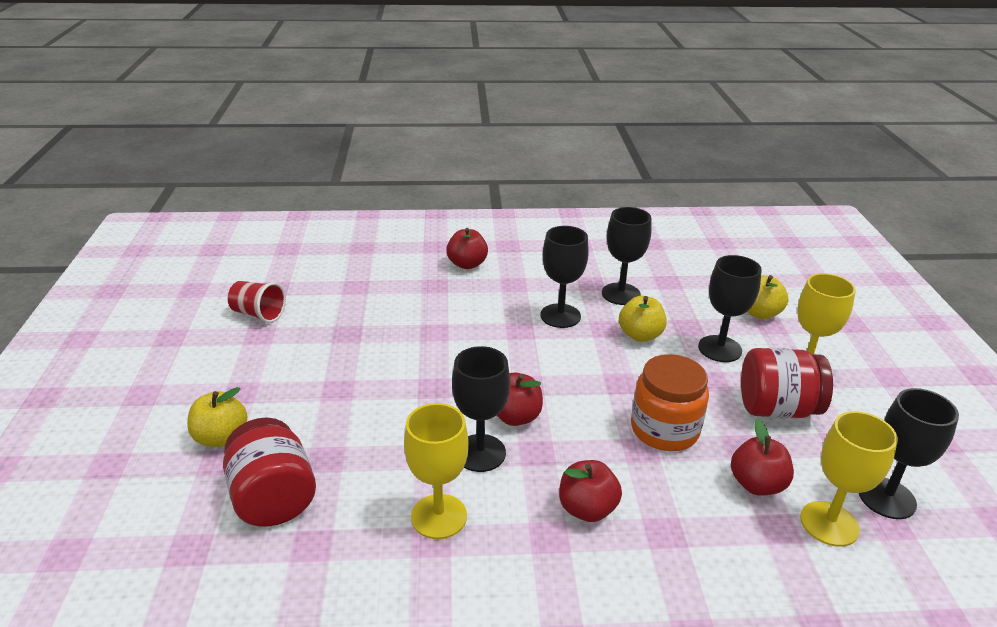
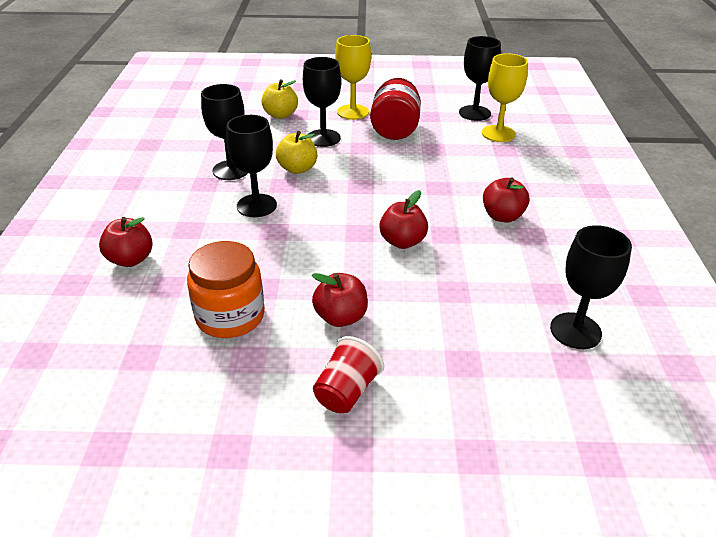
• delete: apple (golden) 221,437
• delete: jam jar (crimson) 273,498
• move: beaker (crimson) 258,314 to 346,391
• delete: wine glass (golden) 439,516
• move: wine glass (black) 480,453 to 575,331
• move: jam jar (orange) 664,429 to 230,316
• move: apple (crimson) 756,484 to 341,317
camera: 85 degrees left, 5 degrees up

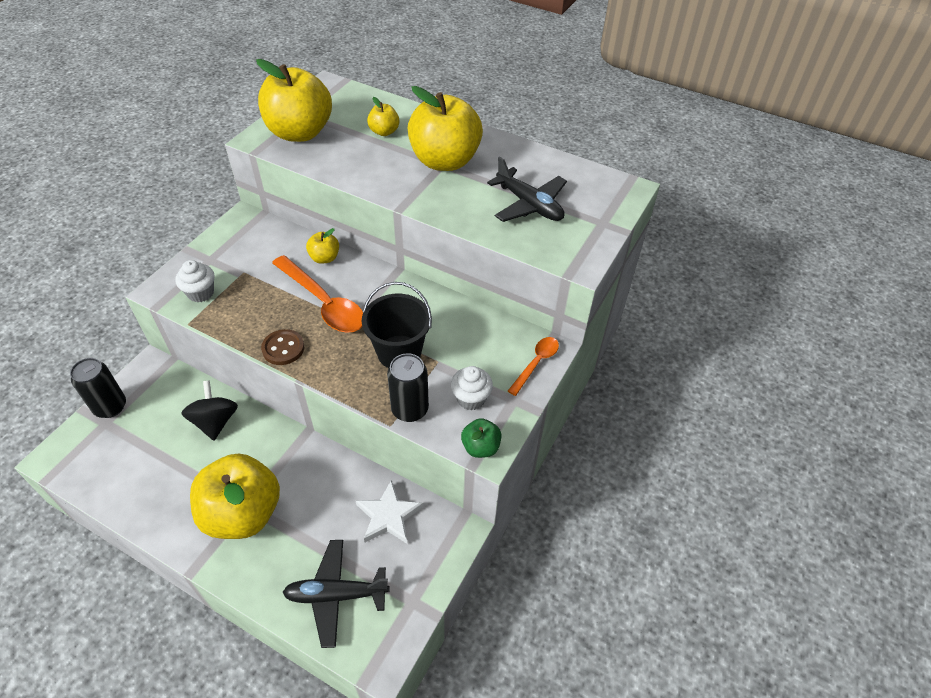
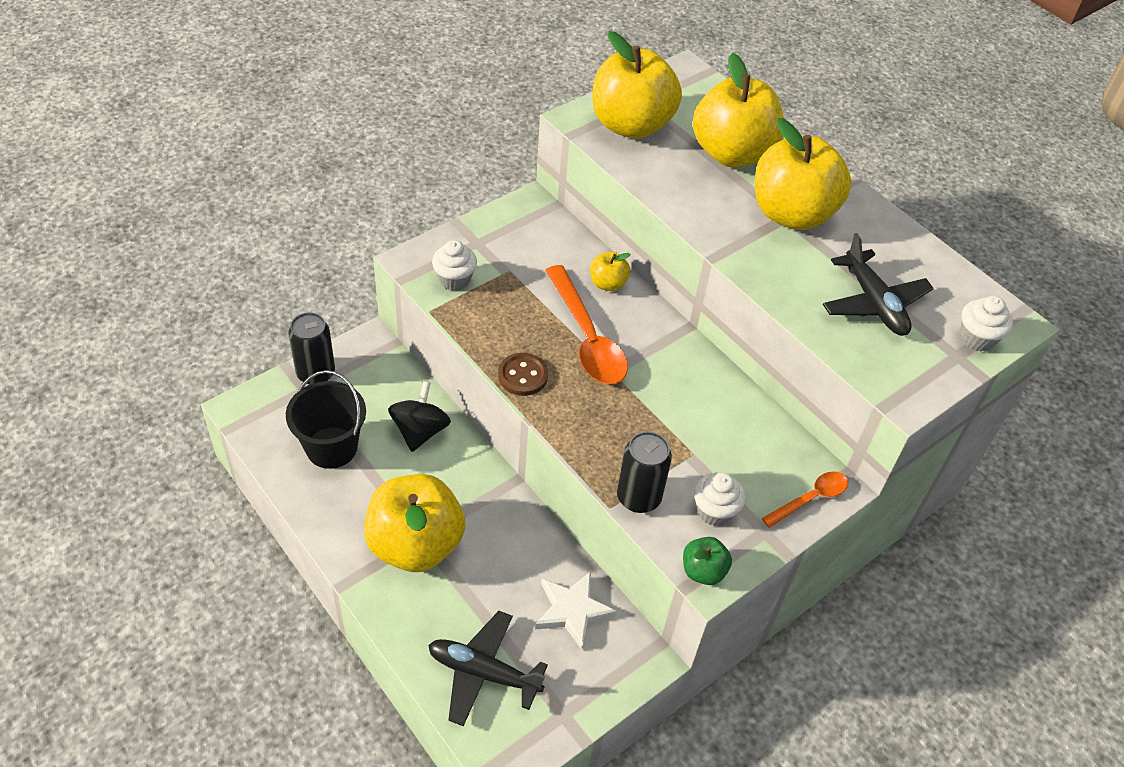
• move: pail (black) 399,352 to 331,447
• resize: apple (golden) 384,132 = 732,153 x2.22
• insert: cupcake (snow-white) 976,338
camera: 20 degrees right, 0 degrees up

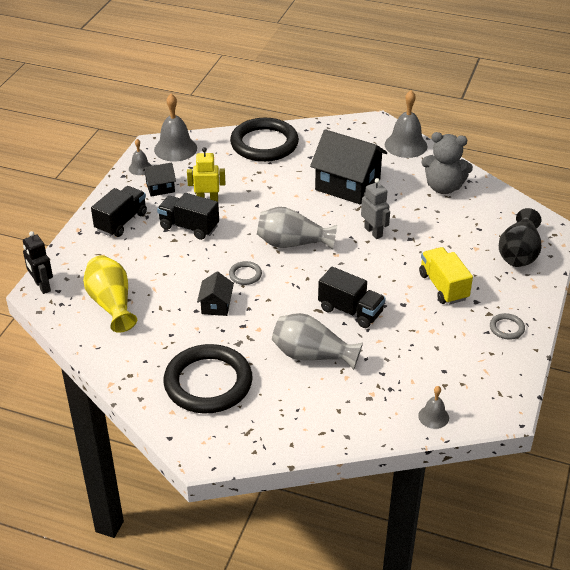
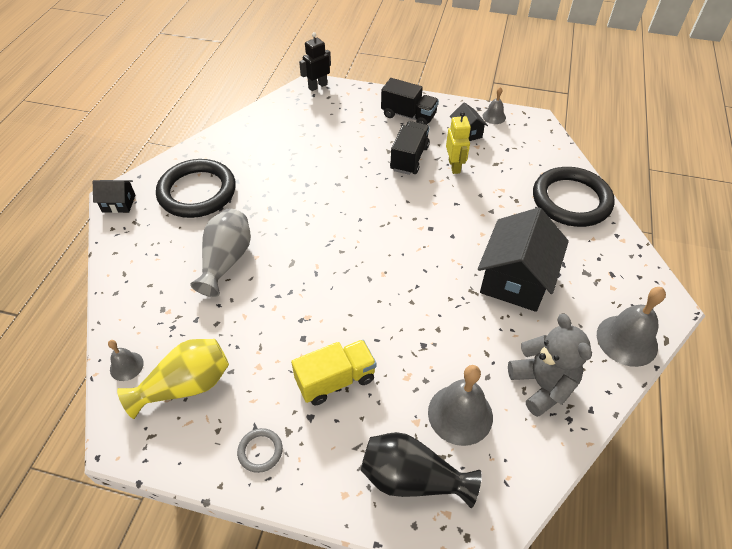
• move: flower vase (golden) 111,304 to 186,386
• move: school bell (grey) 175,149 to 460,414
• move: toy house (black) 216,305 to 119,203
• delete: torus (grey) 245,275
• delete: flower vase (grey) 292,243
• delete: lorry (black) 350,311
• delete: toy robot (grey) 373,232
• rotate: teddy (grey) 443,187 = 542,385 150 degrees clockwise
camera: 85 degrees right, 10 degrees up

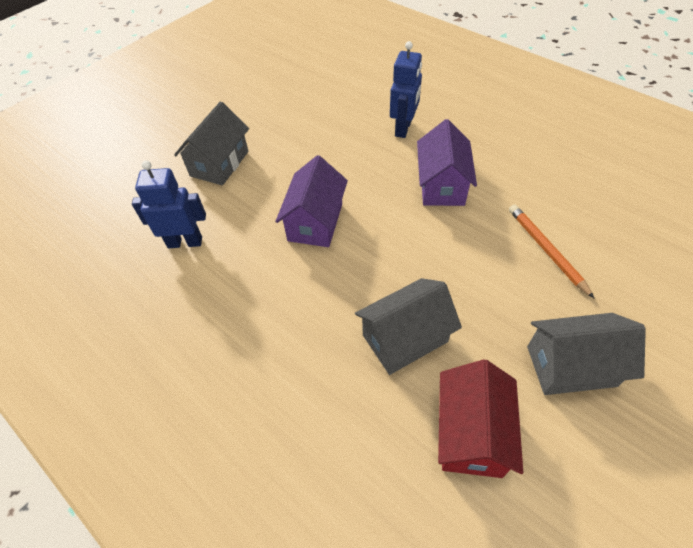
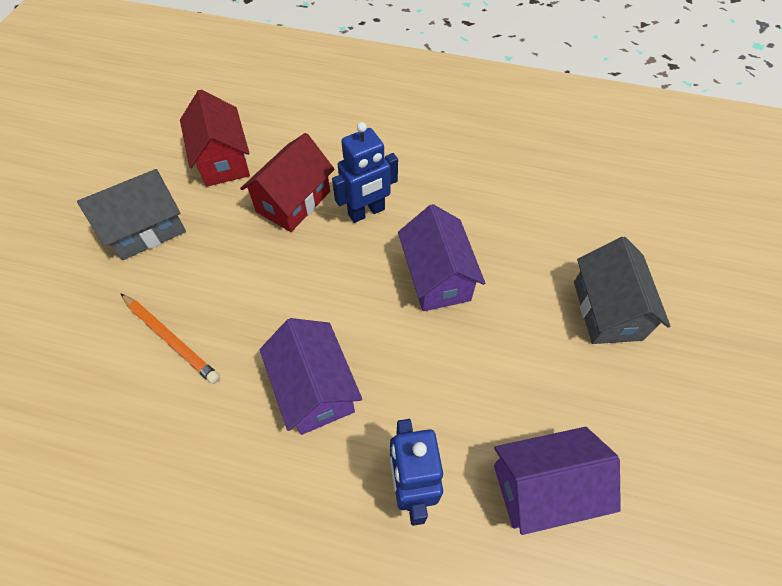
• move: toy robot (cobalt) 185,242 to 366,212
• recolor: toy house (grey) 405,338 to toy house (crimson) 293,201
• insert: toy house (violet) 543,487
camera: 150 degrees right, 5 degrees up

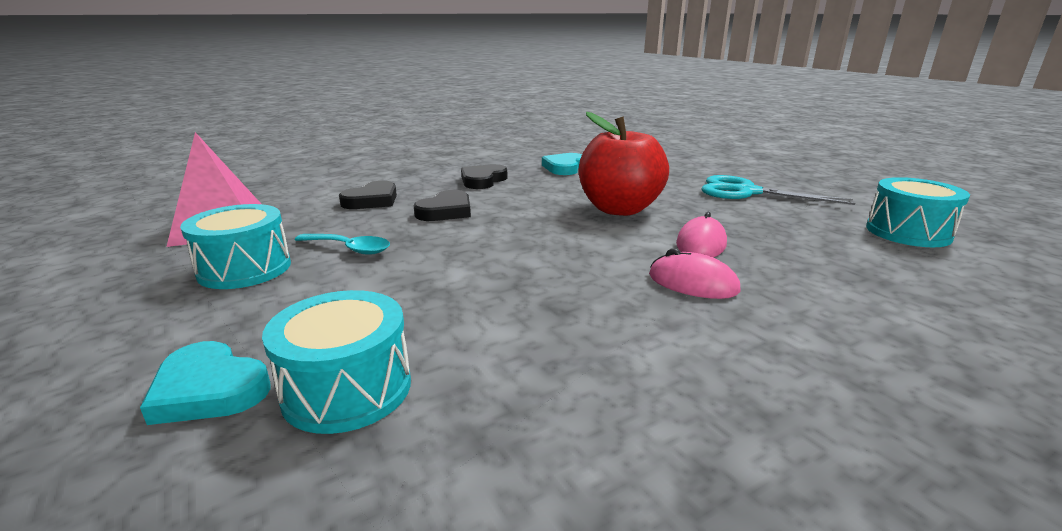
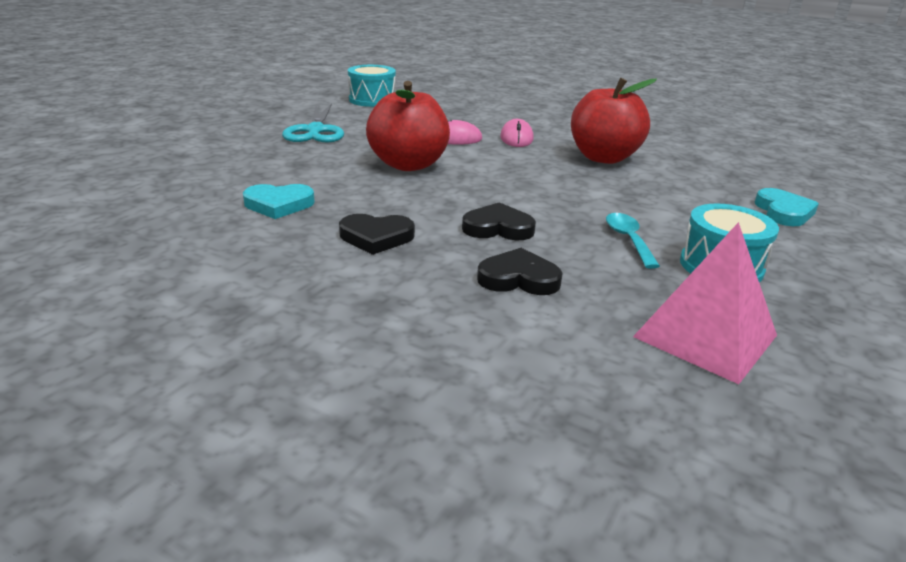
• delete: drum (aqua) 347,389
• insert: apple (crimson) 603,157
camera: 120 degrees left, 5 degrees up

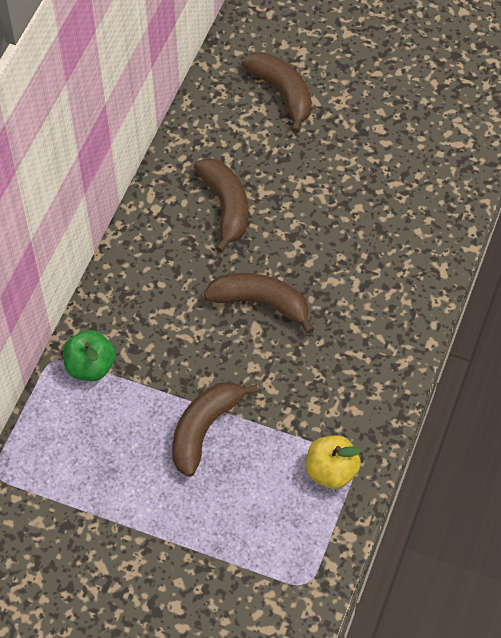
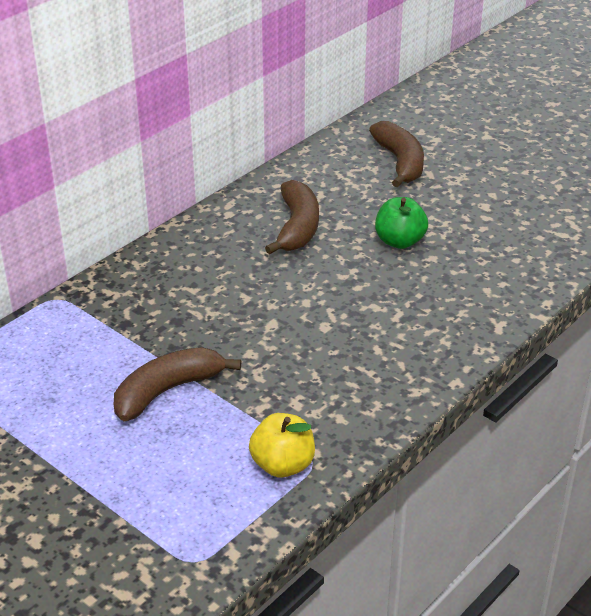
• move: apple (leaf-green) 90,367 to 399,241
• delete: banana (brown) 261,303
camera: 20 degrees right, 20 degrees down

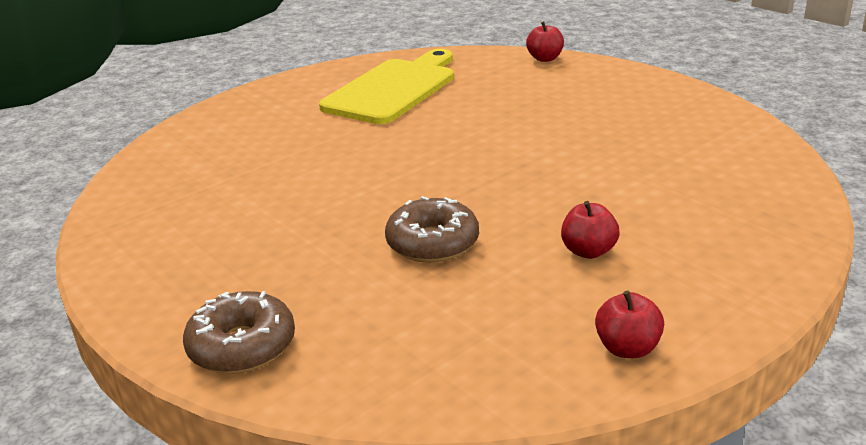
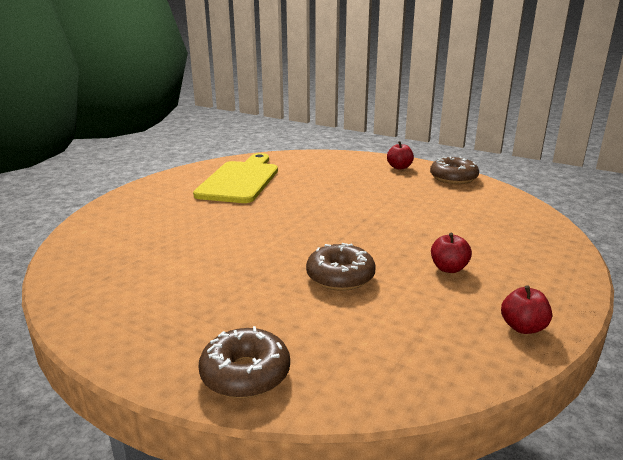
• move: apple (crimson) 545,59 to 399,167
• insert: glazed donut (brown) 453,178
camera: 20 degrees left, 5 degrees down

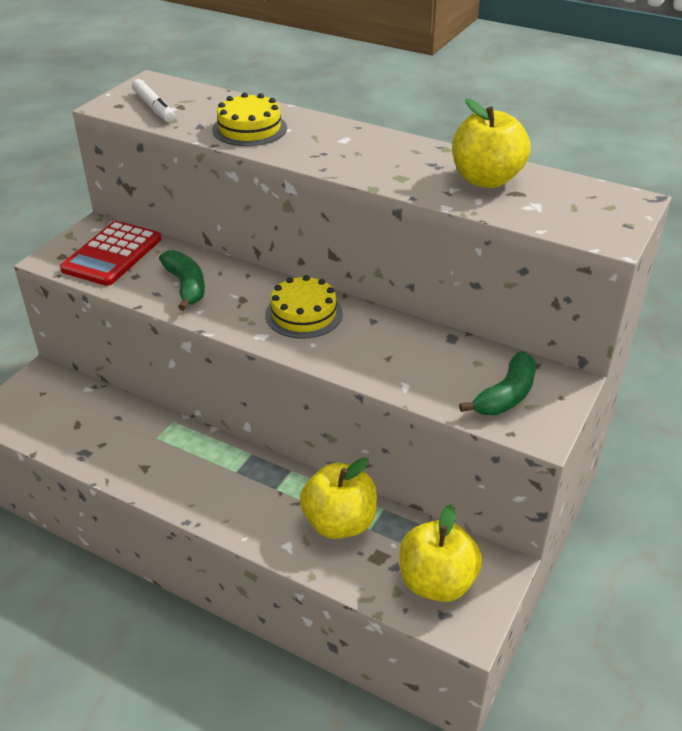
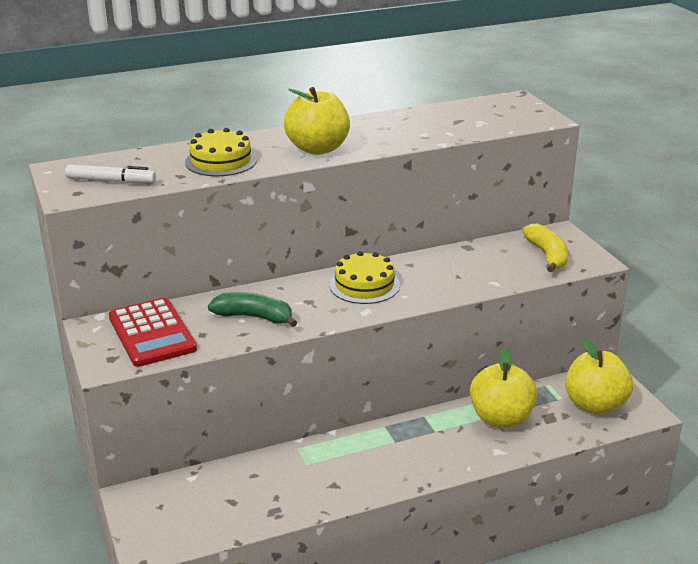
• move: apple (golden) 486,179 to 318,149
• recolor: banana (leaf-green) 506,395 to banana (golden) 547,255
camera: 50 degrees left, 10 degrees down

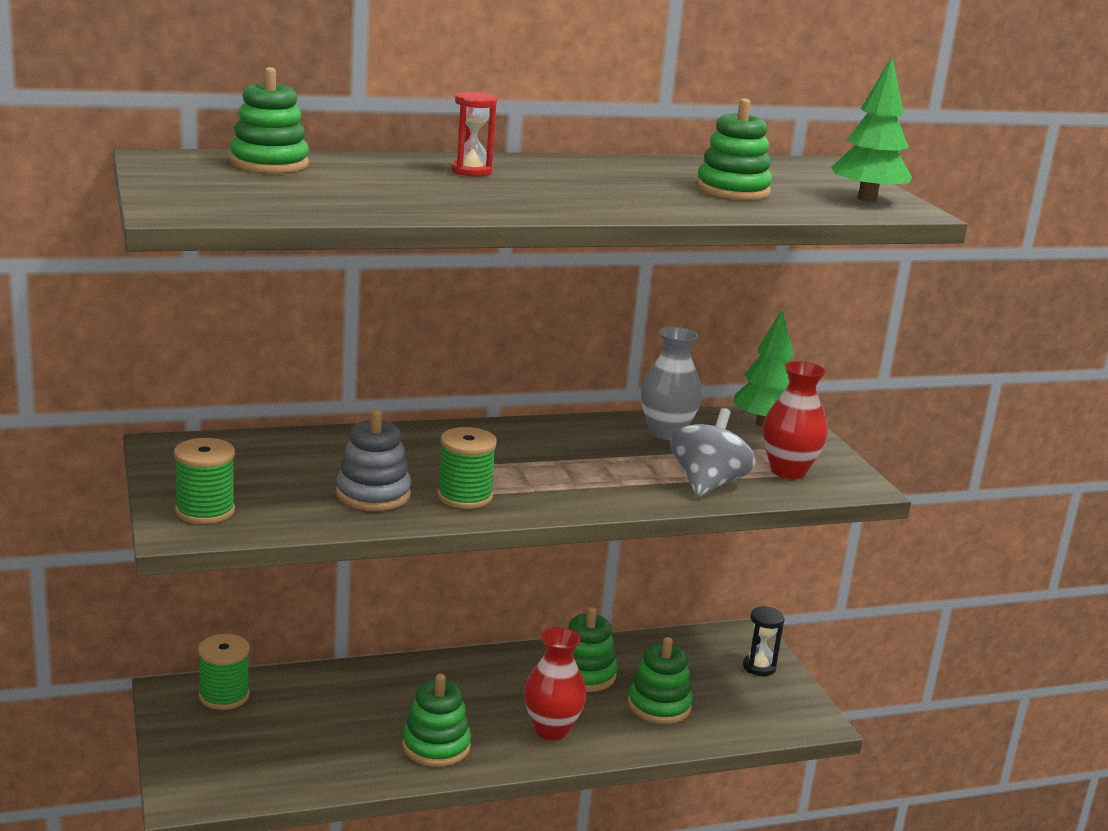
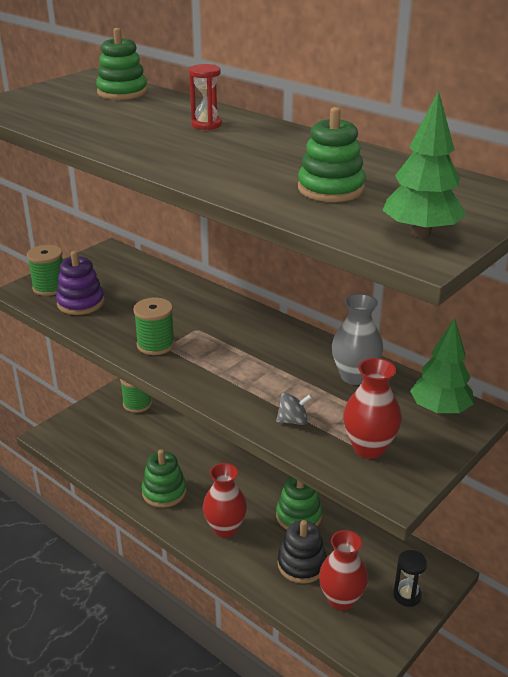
• delete: stacking rings (grey) 373,494
• recolor: stacking rings (leaf-green) 659,705 to stacking rings (black) 302,564
• resize: whirligig (grey) 707,484 = 293,421 x0.53
• insert: stacking rings (violet) 81,303
• insert: flower vase (crimson) 341,599
camera: 60 degrees right, 10 degrees up

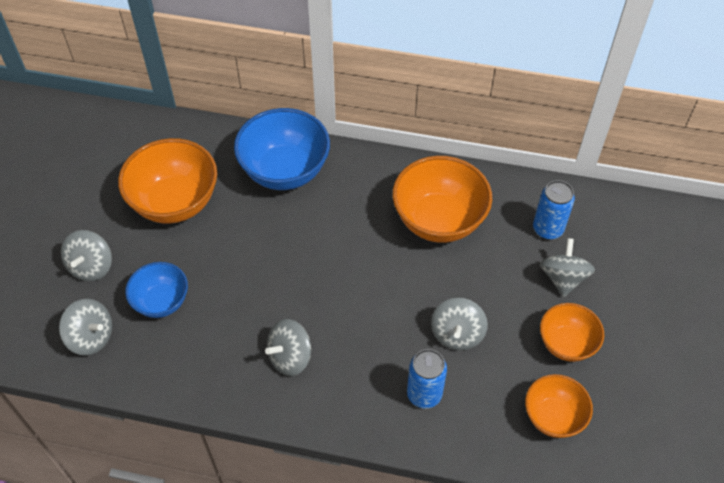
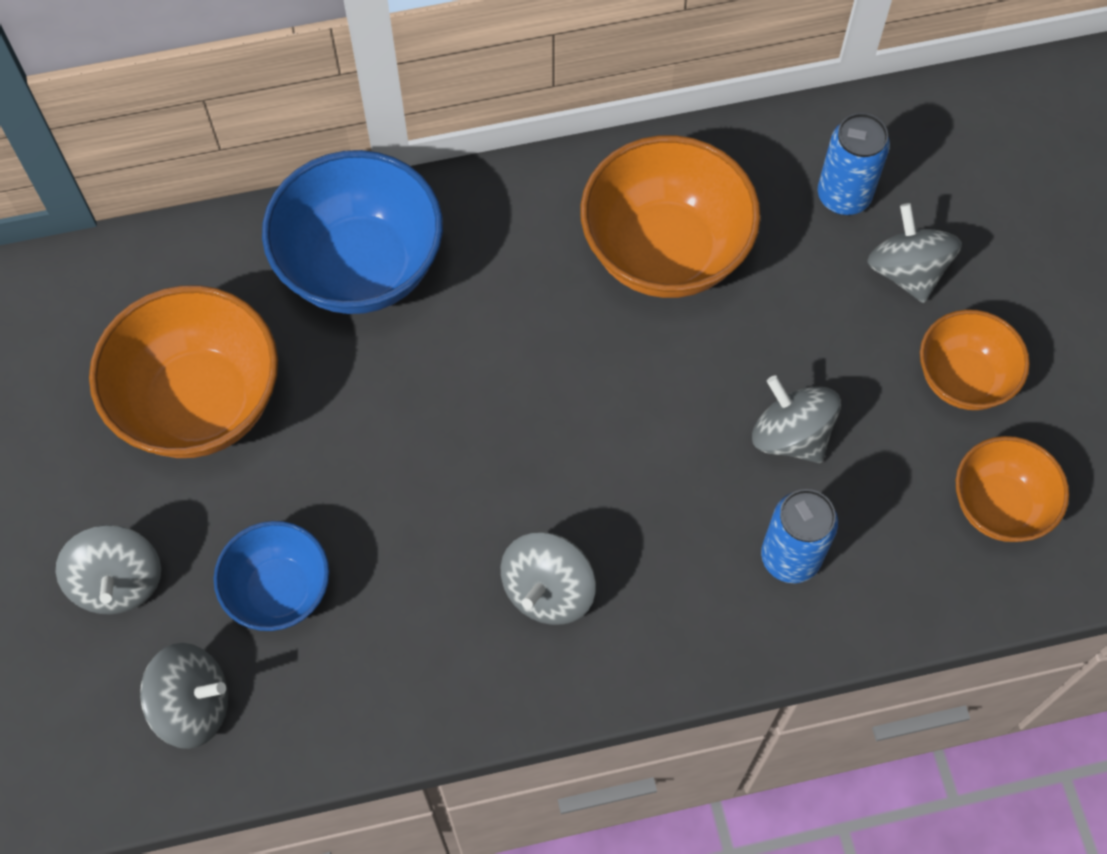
• rotate: whirligig (grey) 457,334 = 791,435 150 degrees clockwise
camera: 25 degrees left, 10 degrees up

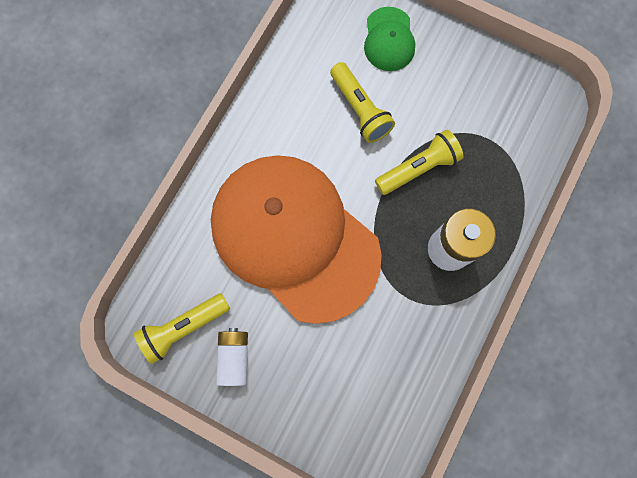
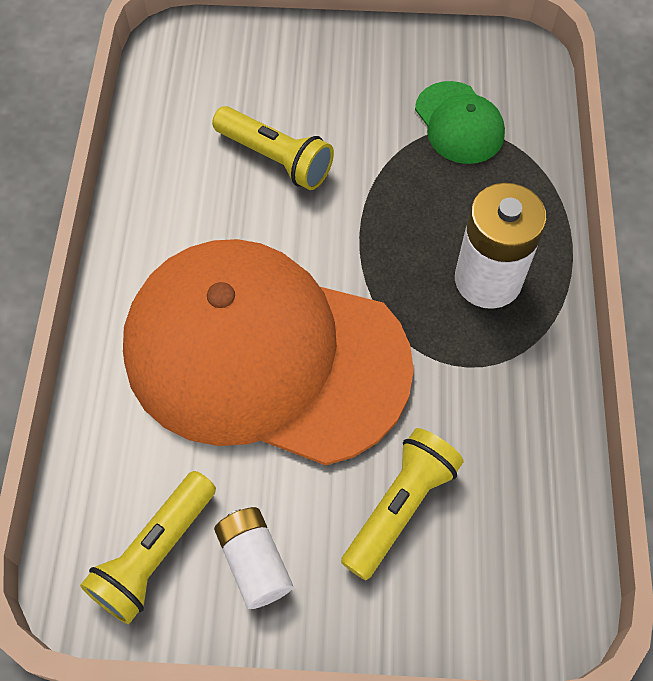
• move: peaked cap (leaf-green) 389,39 to 459,123
• move: pocket torch (golden) 418,168 to 400,507
camera: 25 degrees left, 15 degrees down

